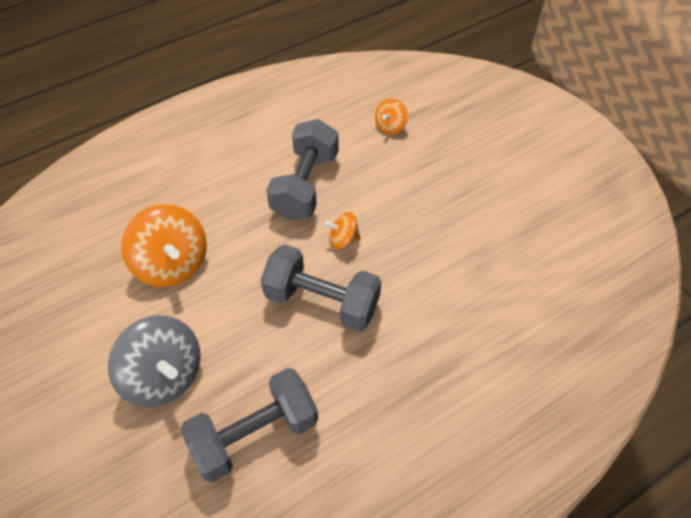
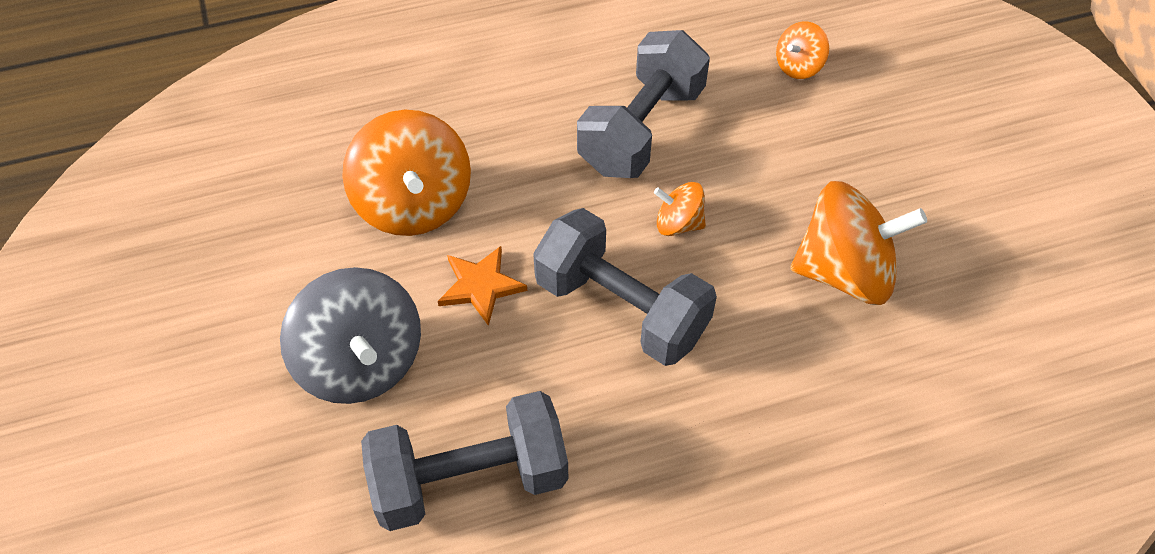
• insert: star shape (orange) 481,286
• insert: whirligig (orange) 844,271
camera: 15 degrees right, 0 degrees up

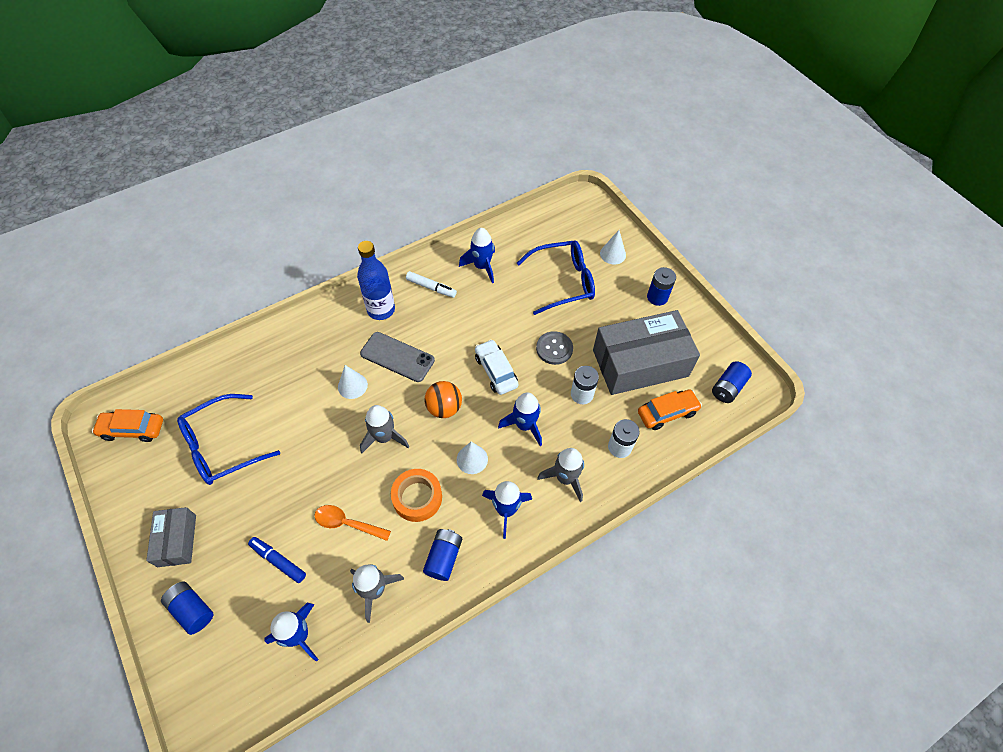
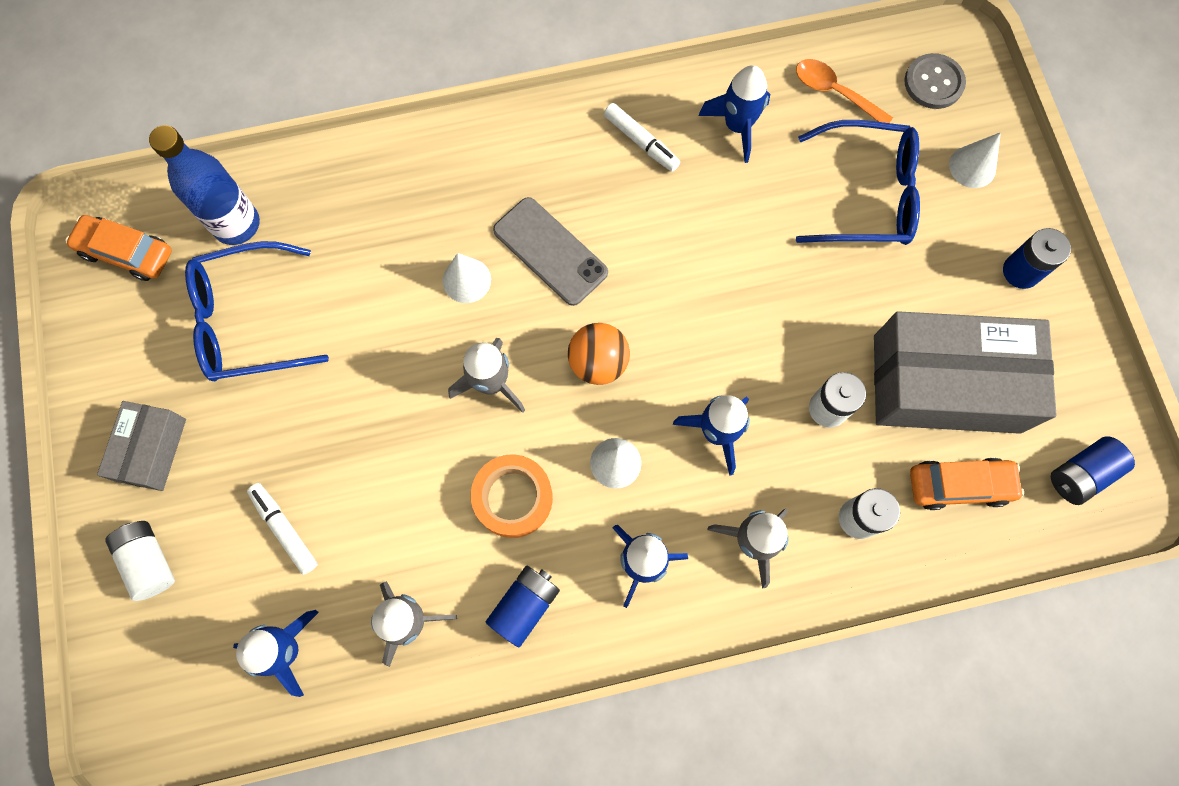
• recolor: battery (cobalt) 192,610 to battery (snow-white) 149,561
• recolor: felt pen (cobalt) 278,561 to felt pen (snow-white) 285,529
• move: teaspoon (orange) 347,523 to 834,92
• move: flask (cobalt) 381,310 to 236,224
• delete: toy car (snow-white) 496,371
• move: sewing button (grey) 554,349 to 933,83
camera: 20 degrees right, 15 degrees up

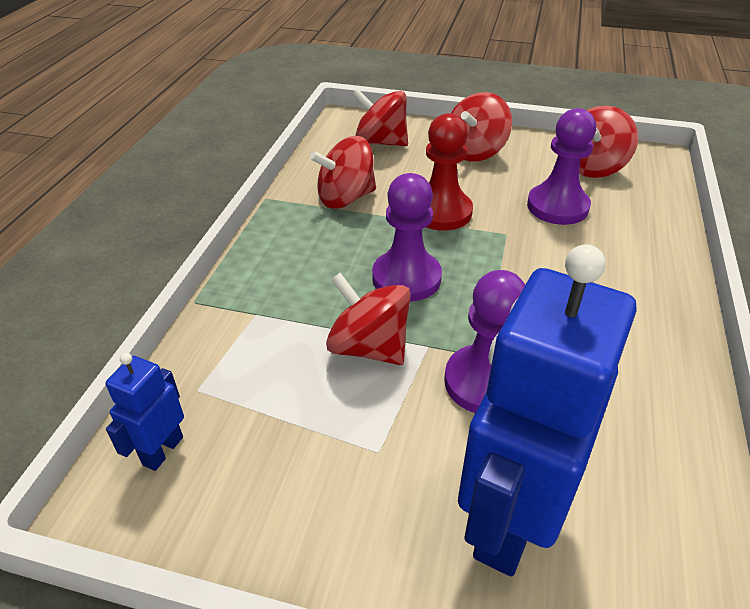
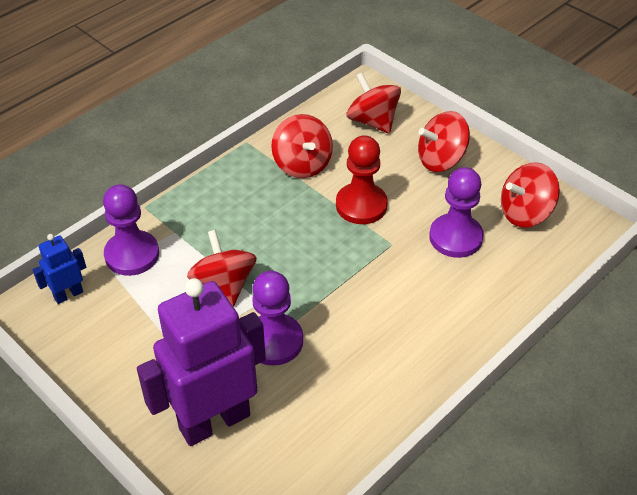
• rotate: whirligig (crimson) 345,198 = 302,164 120 degrees counterclockwise
• move: pawn (violet) 406,278 to 132,255
• recolor: toy robot (cobalt) 509,521 to toy robot (violet) 214,421
camera: 30 degrees right, 5 degrees up

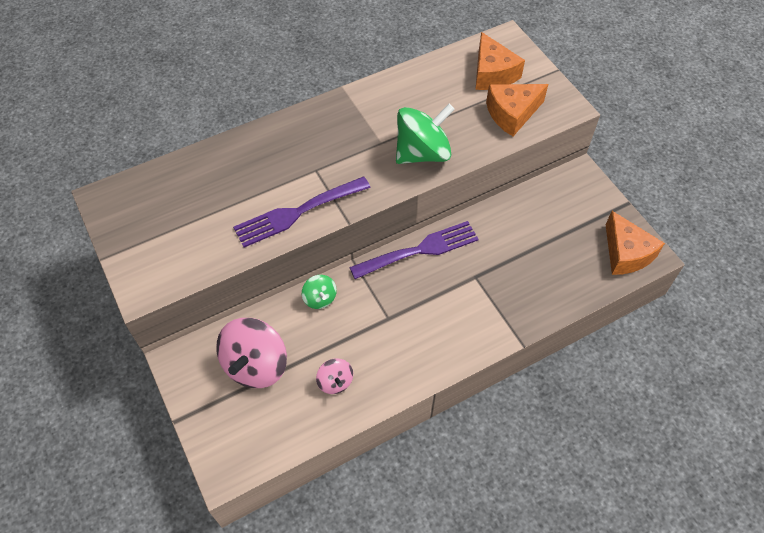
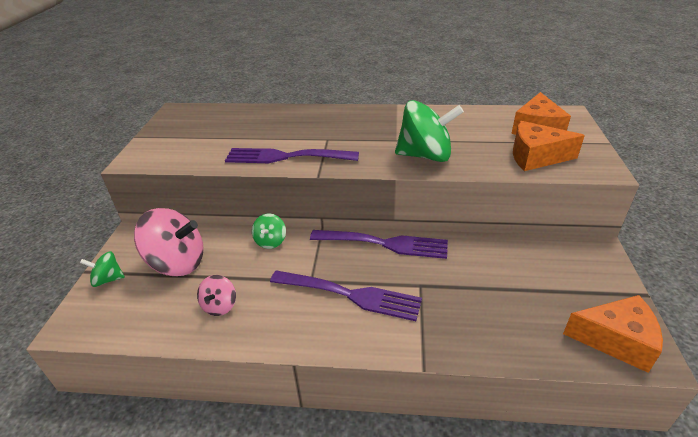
• rotate: whirligig (pink) 256,365 = 177,263 135 degrees counterclockwise
• rotate: cheese wedge (orange) 626,253 = 615,340 90 degrees counterclockwise
• insert: whirligig (leaf-green) 108,279
• insert: table fork (violet) 351,295
camera: 35 degrees right, 20 degrees down

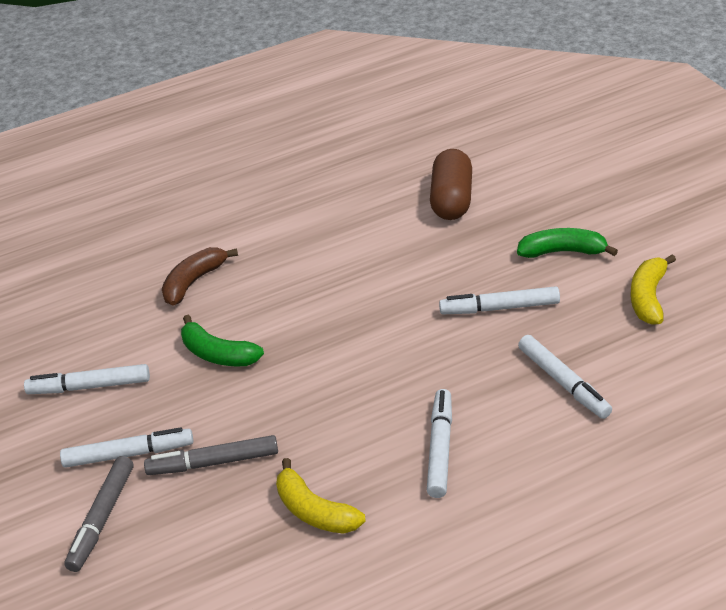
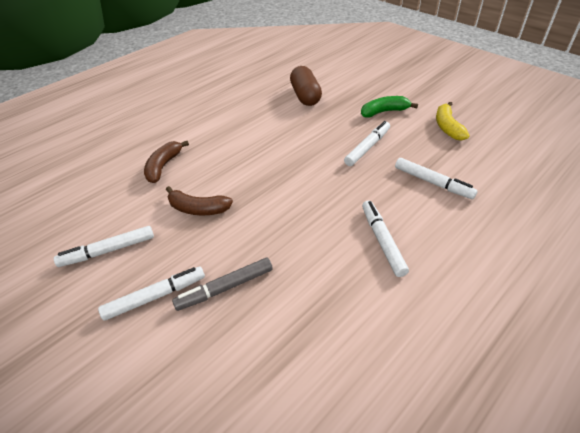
• delete: felt pen (grey) 102,519
• recolor: banana (leaf-green) 218,354 to banana (brown) 198,209
• delete: banana (golden) 314,511
• rotate: felt pen (snow-white) 499,308 = 367,147 150 degrees clockwise
camera: 20 degrees left, 5 degrees up

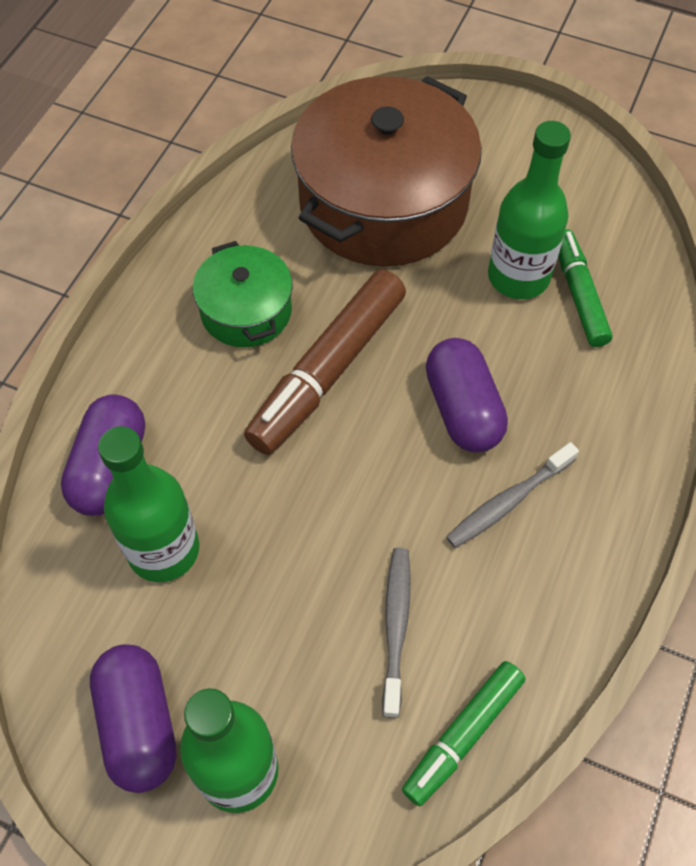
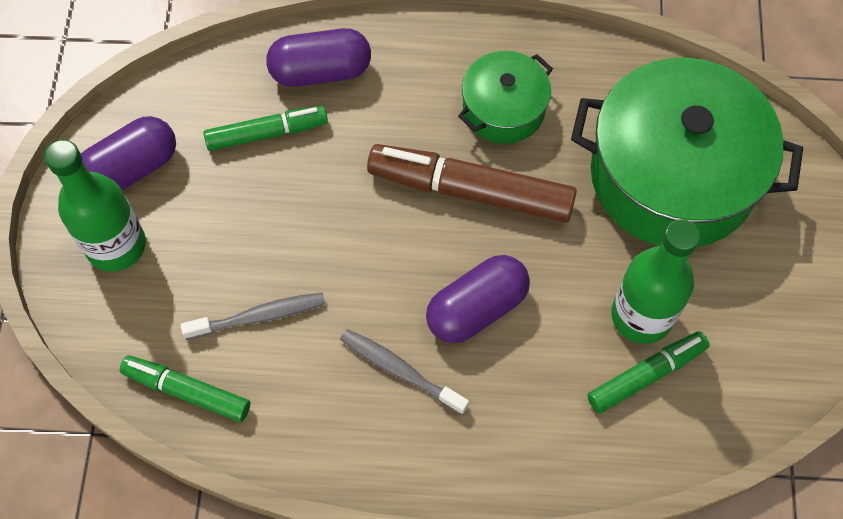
• replace: flask (leaf-green) 163,550 to felt pen (leaf-green) 266,133
• recolor: pot (brown) 383,202 to pot (leaf-green) 672,176
camera: 70 degrees right, 5 degrees up

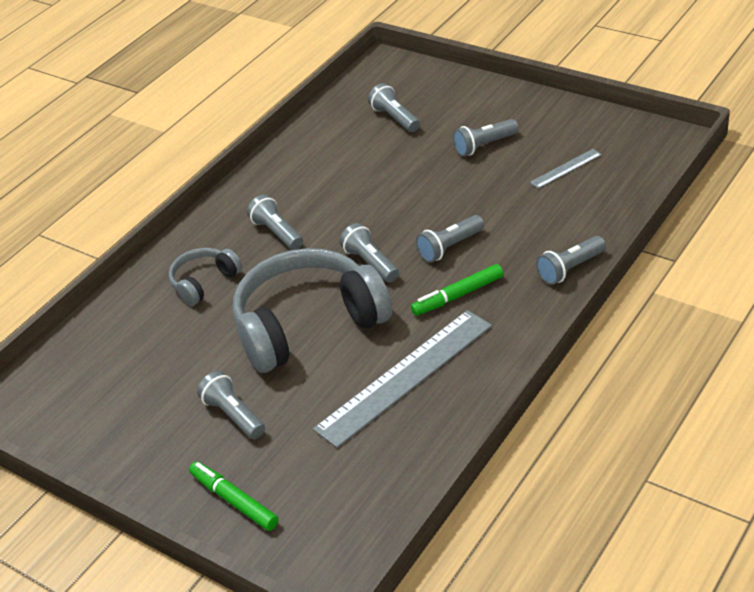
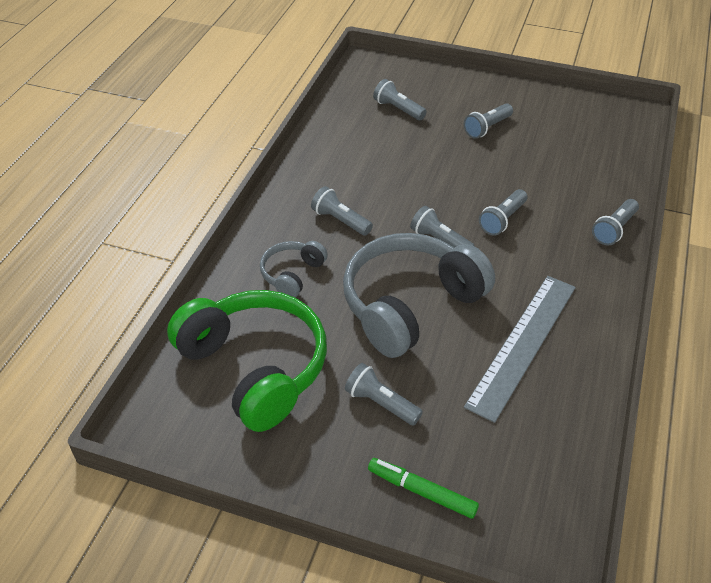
• delete: felt pen (leaf-green) 458,296
• delete: ruler (grey) 565,168
• insert: headset (leaf-green) 255,367
camera: 20 degrees left, 5 degrees up

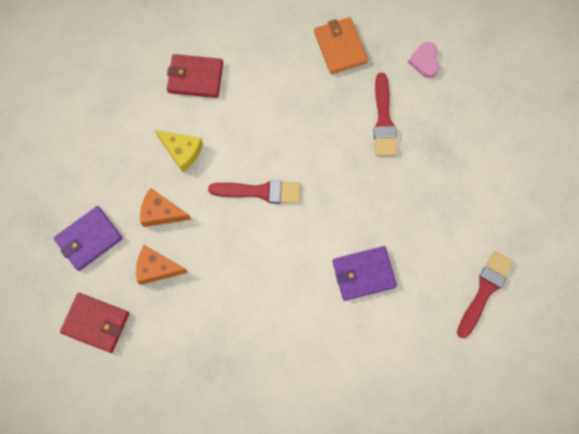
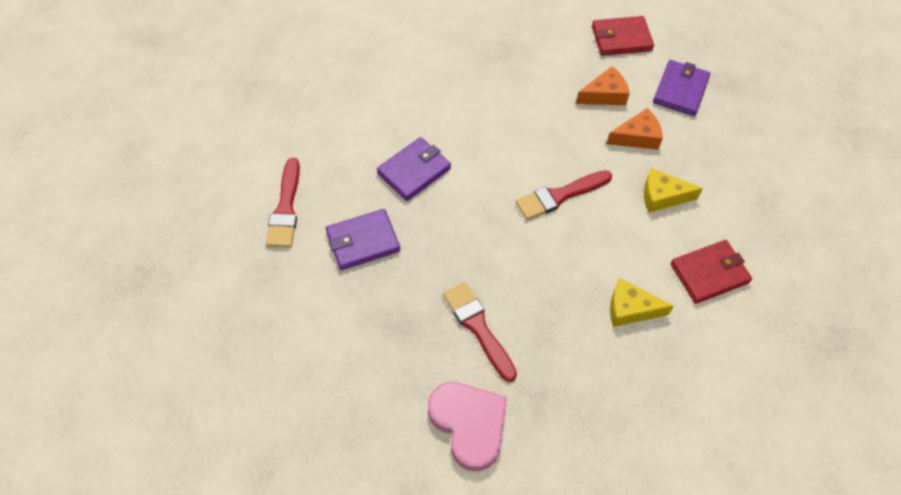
• delete: card wallet (orange) 340,47
• resize: heart shape (pink) 425,61 = 469,425 x1.82
• insert: card wallet (violet) 363,241
• insert: cheese wedge (golden) 630,309
camera: 150 degrees right, 15 degrees down

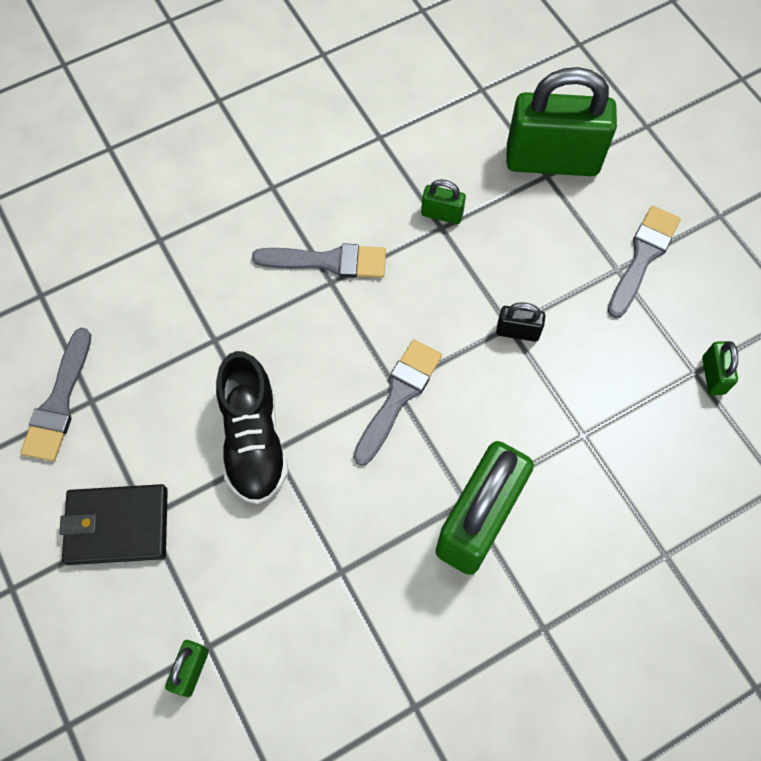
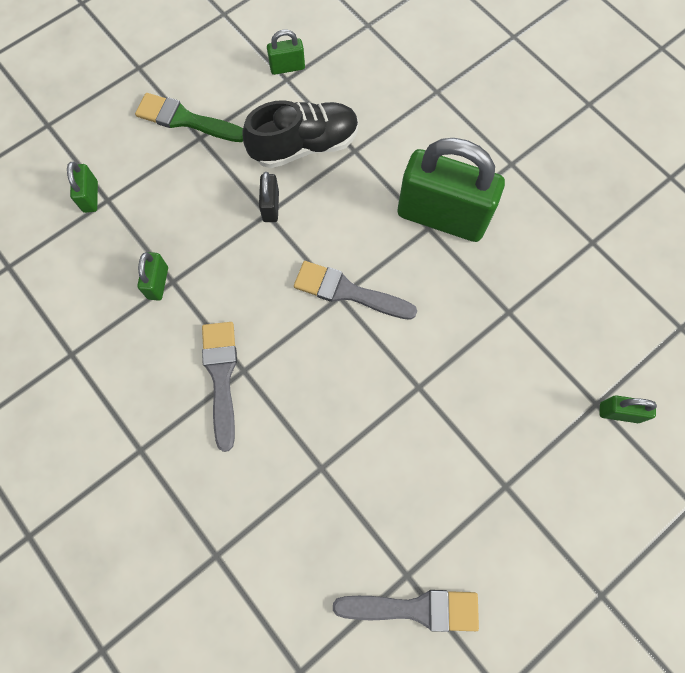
• delete: card wallet (black) 117,526
• move: shoe (black) 254,440 to 304,145
• resize: padlock (leaf-green) 552,160 = 90,197 x0.42
• recolor: paint brush (grey) 643,257 to paint brush (leaf-green) 185,120
camera: 100 degrees left, 5 degrees up

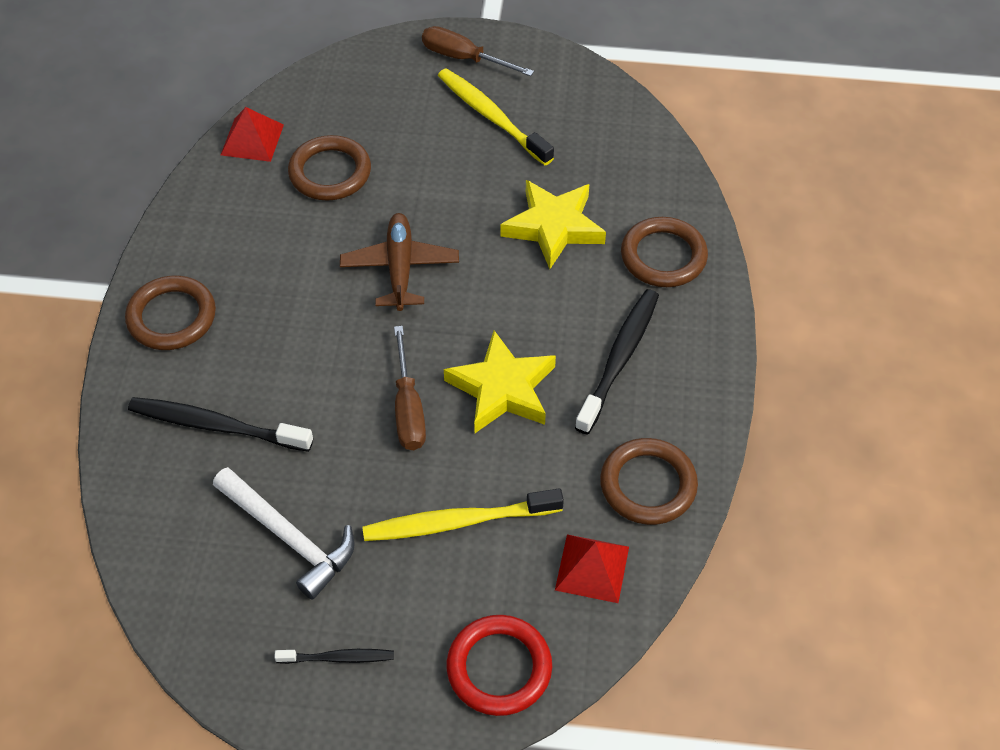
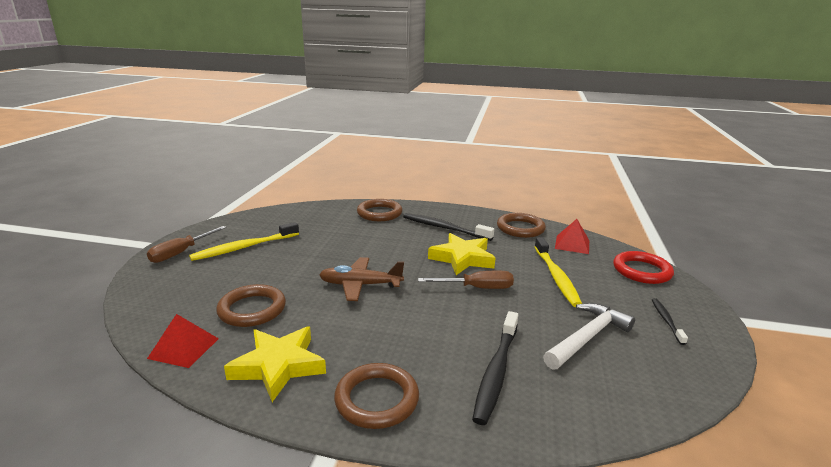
• move: star shape (golden) 553,227 to 278,366
camera: 85 degrees left, 30 degrees down

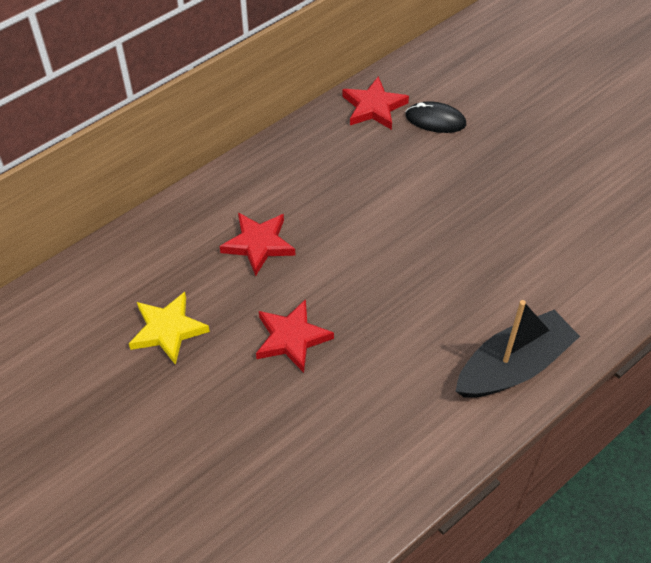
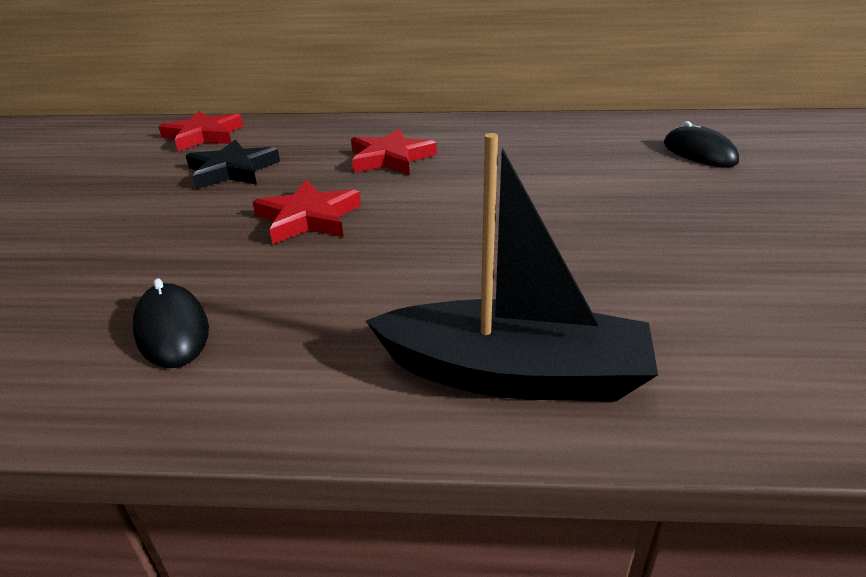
• recolor: star shape (golden) 168,330 to star shape (black) 232,170
• move: star shape (crimson) 374,107 to 203,136
• insert: computer mouse (black) 172,330
camera: 45 degrees right, 20 degrees down

